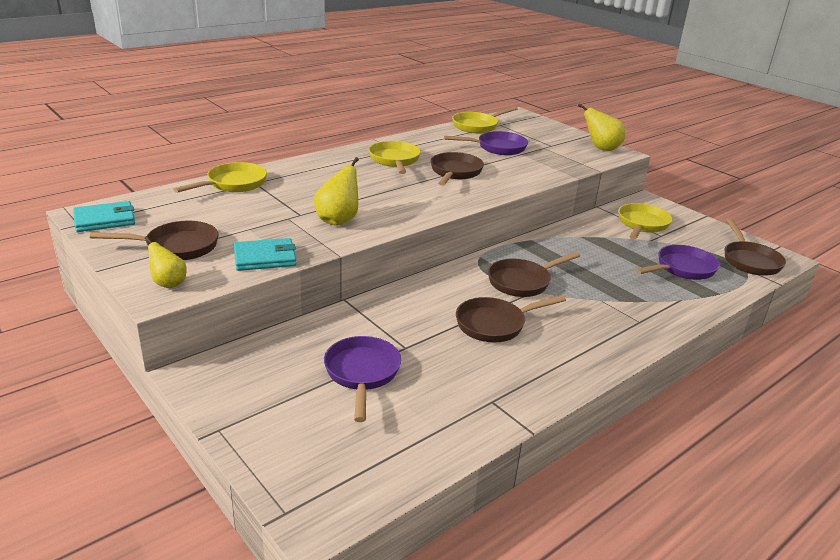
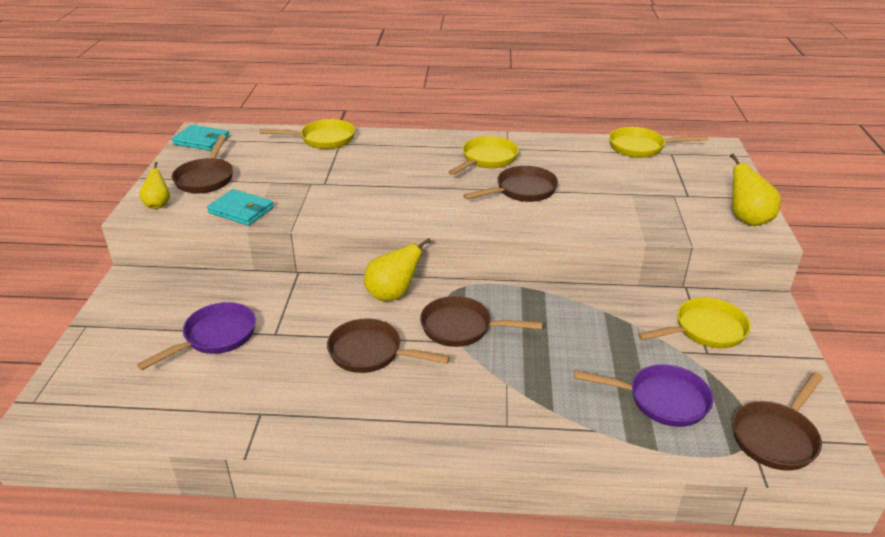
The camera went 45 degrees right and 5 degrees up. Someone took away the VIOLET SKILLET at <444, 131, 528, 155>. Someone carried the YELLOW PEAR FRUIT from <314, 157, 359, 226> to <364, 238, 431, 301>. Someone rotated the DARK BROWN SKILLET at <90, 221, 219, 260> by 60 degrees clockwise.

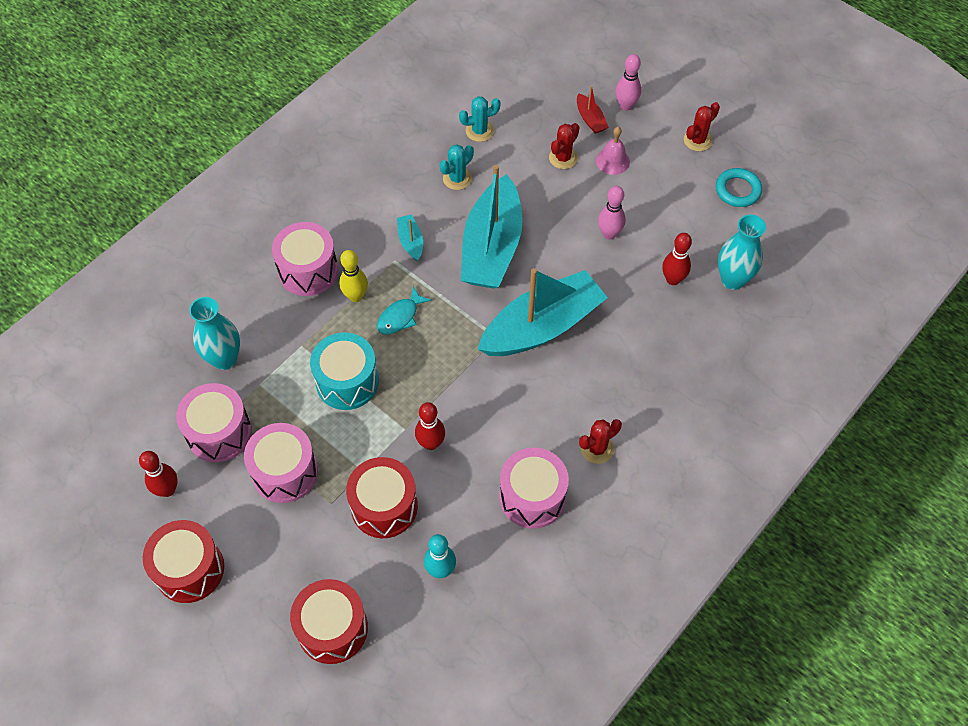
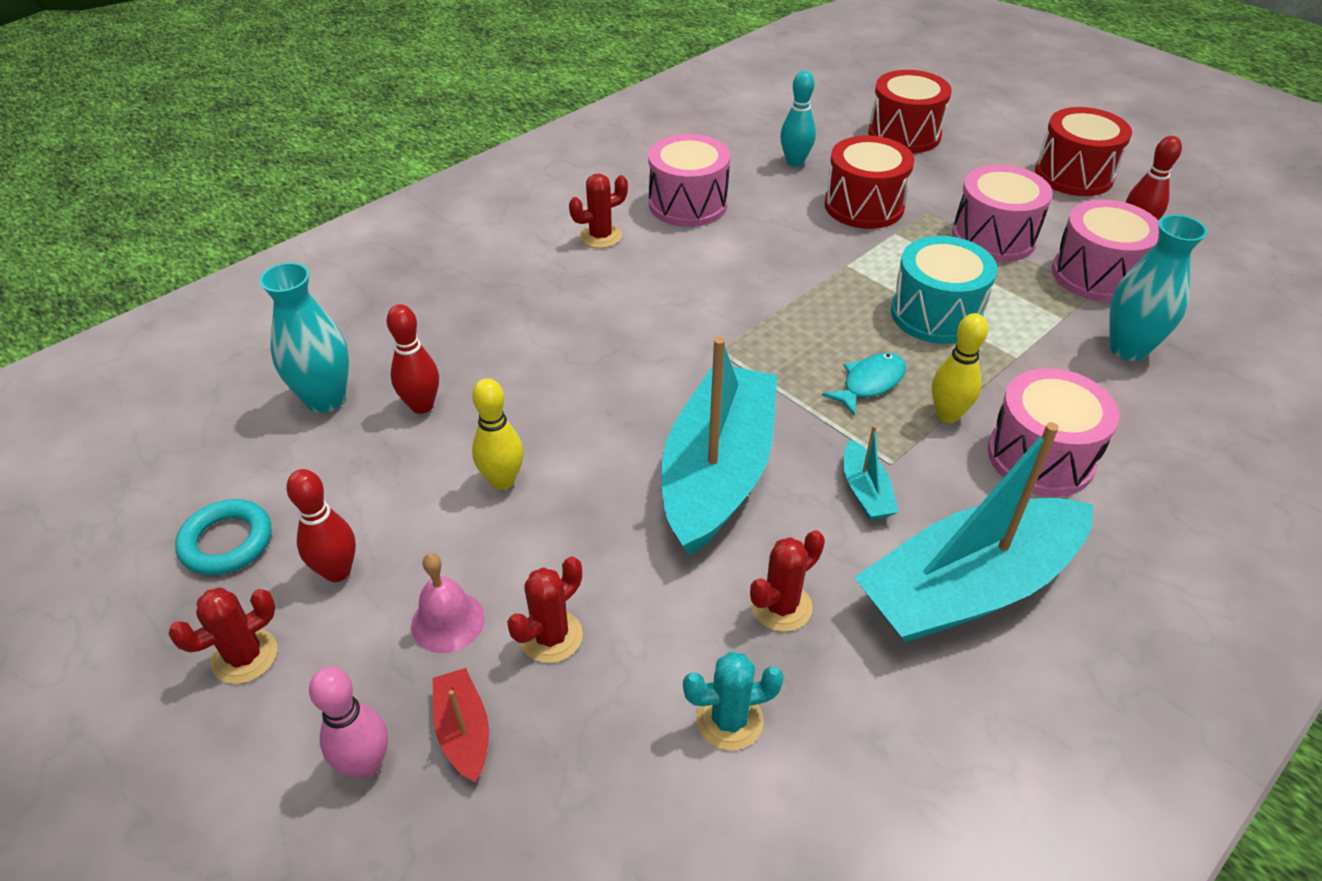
The camera went 175 degrees left and 15 degrees down. Someone carried the CRIMSON SKITTLE from <415, 402, 445, 450> to <286, 469, 356, 582>. Someone carried the TURQUOISE TOY BOAT from <478, 268, 608, 356> to <854, 422, 1094, 643>. Someone repainted the TURQUOISE SAGUARO CACTUS at <440, 144, 474, 190>, which became the CRIMSON SAGUARO CACTUS at <750, 530, 825, 632>. Someone repainted the ROSE-PINK SKITTLE at <598, 186, 626, 240>, which became the YELLOW SKITTLE at <472, 378, 524, 490>.

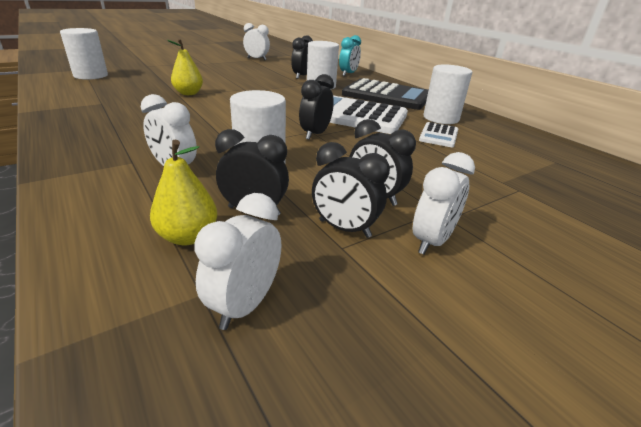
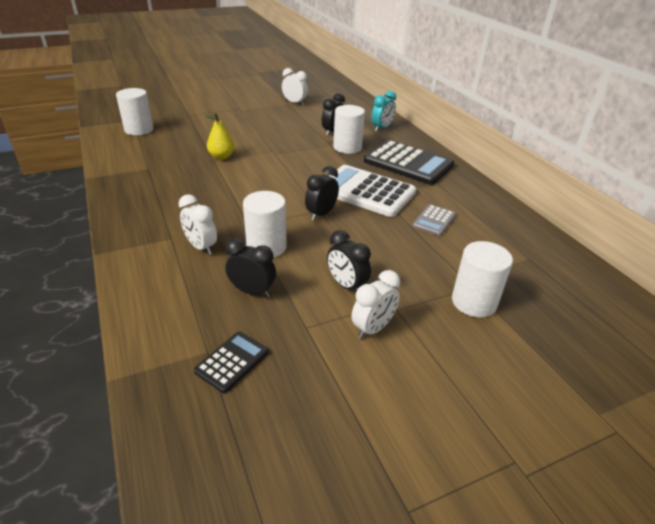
The camera went 10 degrees right and 5 degrees up. Someone took away the YELLOW PEAR FRUIT at <150, 140, 217, 245>. Someone took away the EBONY ALARM CLOCK at <312, 142, 390, 238>. Someone carried the PURE WHITE CYLINDER from <423, 64, 472, 124> to <452, 241, 513, 317>. Someone swapped the PURE WHITE ALARM CLOCK at <195, 193, 282, 330> for the EBONY POCKET CALCULATOR at <194, 332, 269, 393>. Someone repainted the PURE WHITE POCKET CALCULATOR at <419, 122, 458, 147>, which became the GREY POCKET CALCULATOR at <412, 204, 456, 236>.

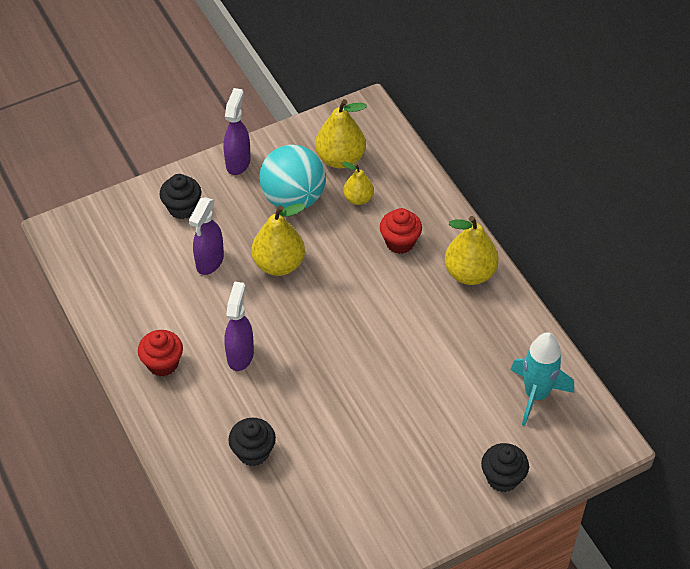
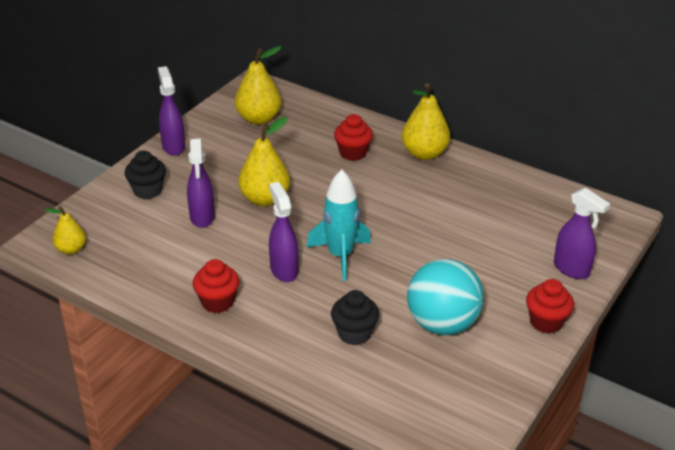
The camera went 30 degrees left and 15 degrees down. Someone put down the CRIMSON MUFFIN at <526, 279, 574, 334>. Someone carried the TURQUOISE PLAY BALL from <259, 145, 326, 209> to <407, 259, 484, 335>. Someone carried the YELLOW PEAR FRUIT from <342, 162, 374, 205> to <45, 206, 86, 254>. Someone carried the TURQUOISE ROCKET from <510, 332, 574, 426> to <307, 170, 371, 281>. Someone swapped the EBONY MUFFIN at <481, 443, 529, 492> for the VIOLET SPRAY CLEANER at <554, 188, 610, 279>.

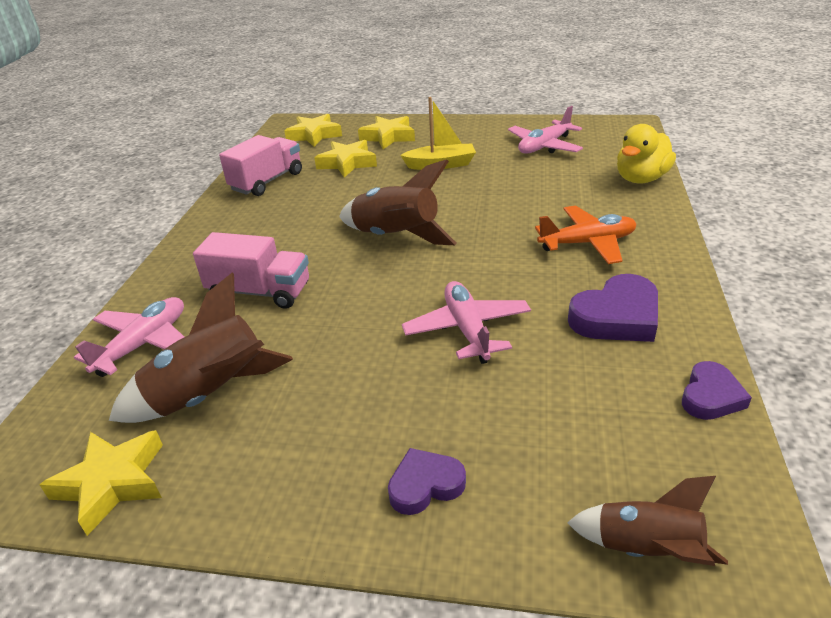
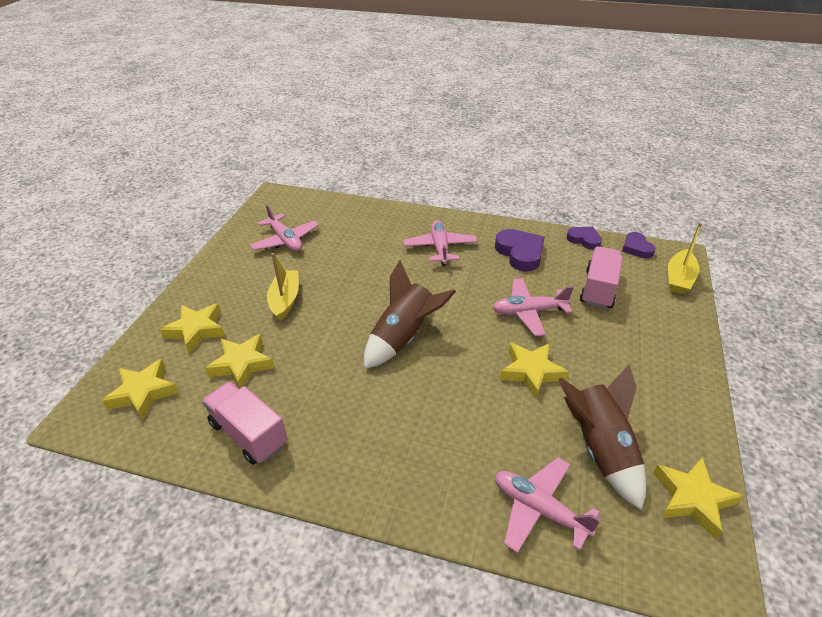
The camera went 85 degrees left and 5 degrees up. Someone took away the YELLOW TOY DUCK at <617, 124, 676, 183>. Someone put down the YELLOW STAR at <500, 343, 569, 399>. Someone carried the ROSE-PINK LORRY from <193, 232, 309, 309> to <580, 246, 623, 309>. Someone carried the VIOLET HEART from <388, 448, 466, 515> to <622, 232, 656, 258>. Someone swapped the DARK BROWN ROCKET at <567, 476, 728, 566> for the YELLOW TOY BOAT at <668, 223, 702, 294>. Someone repainted the ORANGE-COLOURED PLANE at <535, 205, 637, 264>, which became the ROSE-PINK PLANE at <403, 220, 477, 266>.

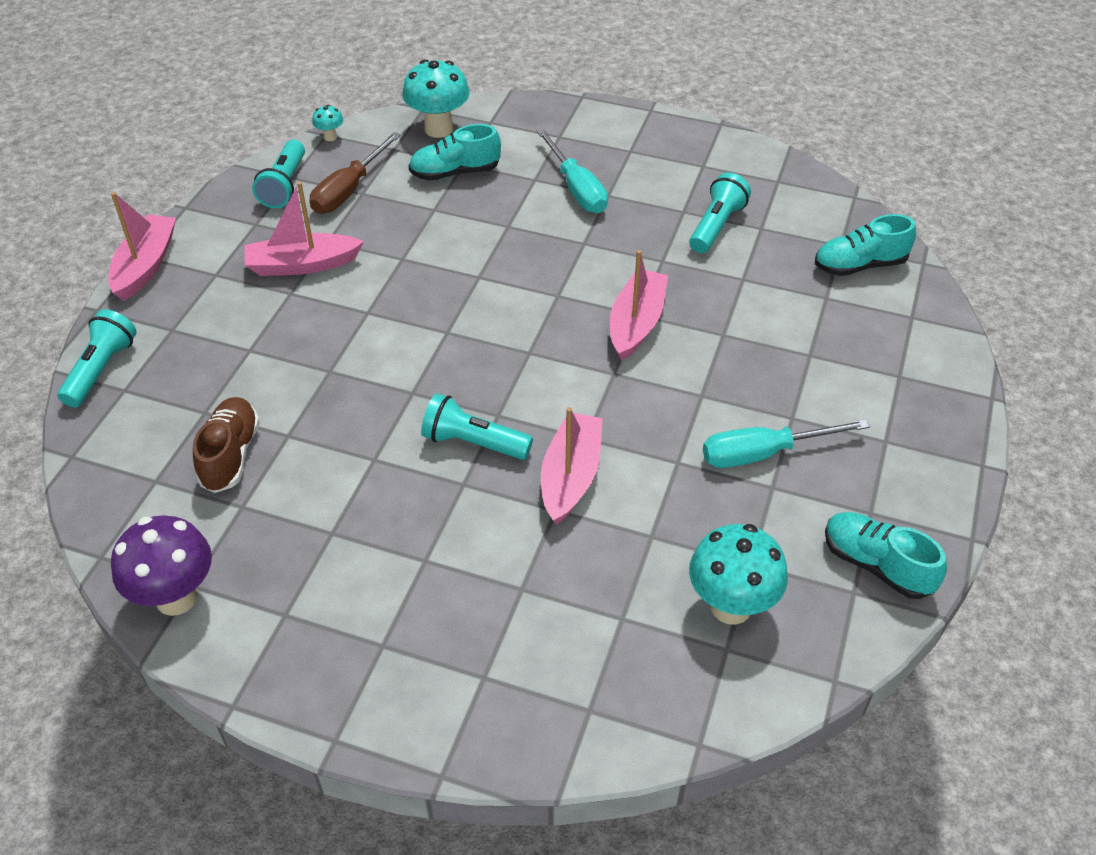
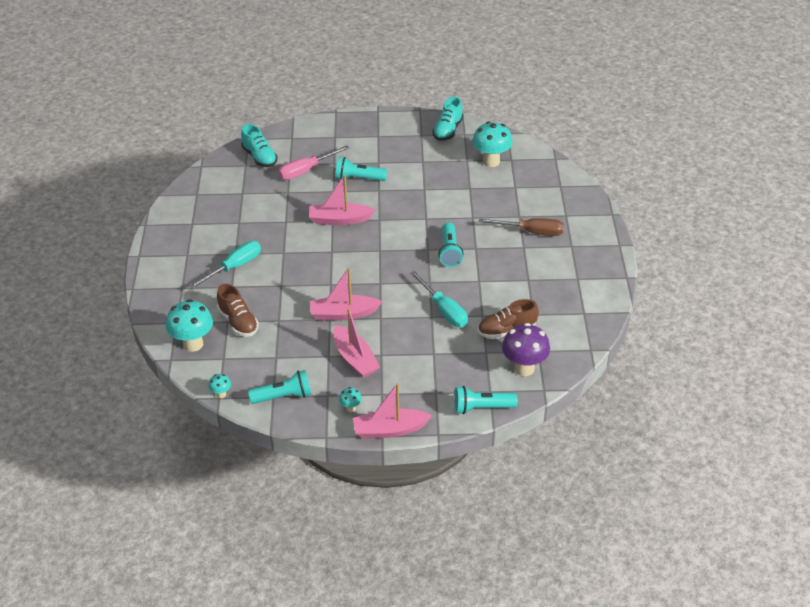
The camera went 110 degrees left and 5 degrees down. Someone put down the ROSE-PINK HAND SCREWDRIVER at <278, 145, 349, 180>. Someone put down the TURQUOISE TOADSTOOL at <339, 387, 362, 412>. Someone carried the VIOLET TOADSTOOL from <111, 515, 212, 616> to <502, 323, 550, 376>. Someone carried the DARK BROWN HAND SCREWDRIVER from <310, 132, 401, 214> to <479, 218, 564, 236>. Someone carried the ROSE-PINK TOY BOAT from <541, 407, 603, 525> to <310, 267, 382, 320>. Someone carried the TURQUOISE TORCH from <689, 173, 751, 253> to <335, 157, 387, 181>. Someone carried the TURQUOISE HAND SCREWDRIVER from <703, 419, 870, 468> to <410, 271, 468, 327>. Someone repainted the TURQUOISE SHOE at <409, 124, 501, 181>, which became the DARK BROWN SHOE at <217, 284, 259, 337>.

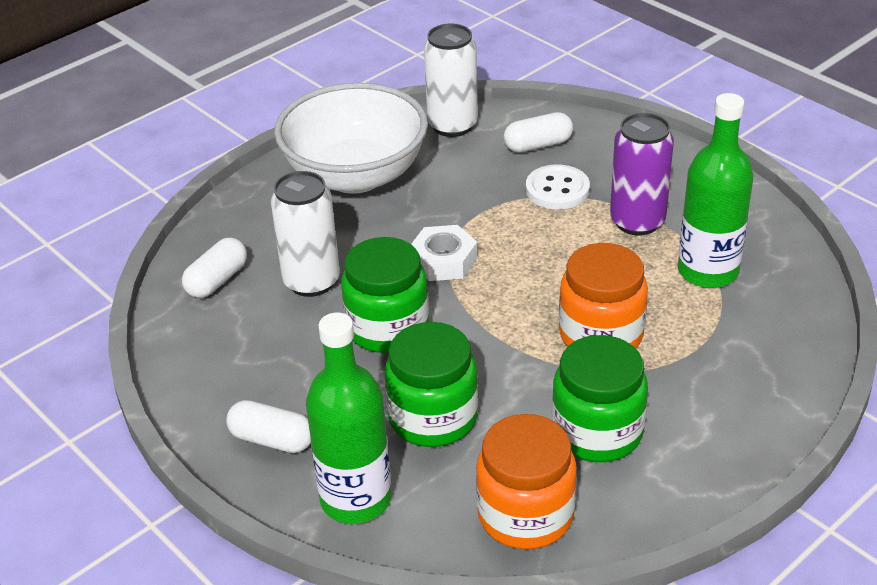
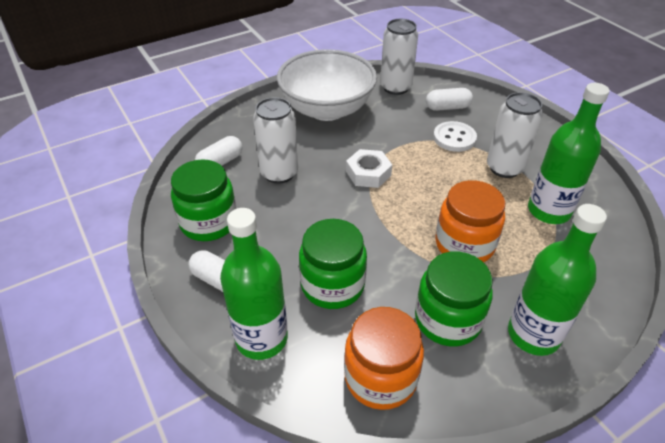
The camera went 10 degrees right and 5 degrees up. Someone put down the EMERALD DRINK BOTTLE at <508, 204, 607, 356>. Someone carried the EMERALD PRESERVE JAR from <341, 237, 429, 353> to <171, 160, 237, 241>. Someone repainted the VIOLET TIN at <610, 113, 674, 235>, which became the PURE WHITE TIN at <487, 92, 543, 178>.

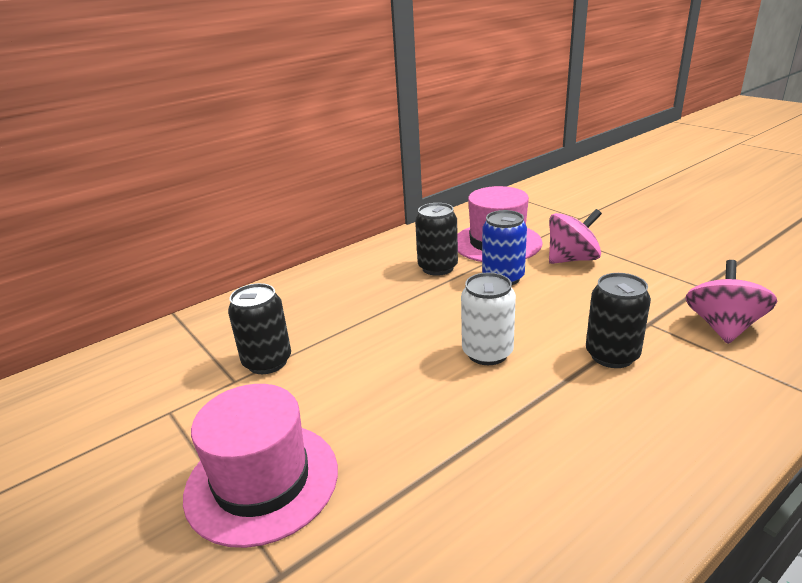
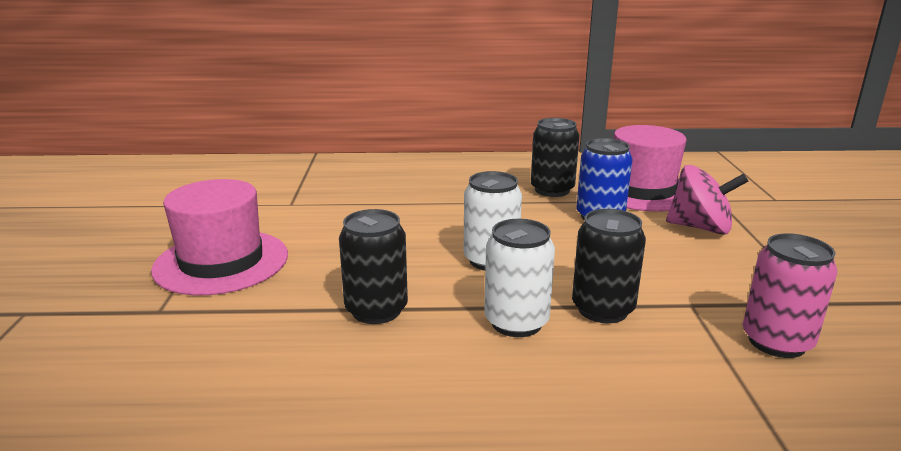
The camera went 35 degrees right and 5 degrees down. Someone put down the PURE WHITE TIN at <484, 219, 555, 337>. Someone carried the EBONY TIN from <228, 283, 291, 374> to <339, 209, 408, 324>. Someone swapped the ROSE-PINK WHIRLIGIG at <685, 260, 777, 344> for the ROSE-PINK TIN at <743, 233, 837, 358>.

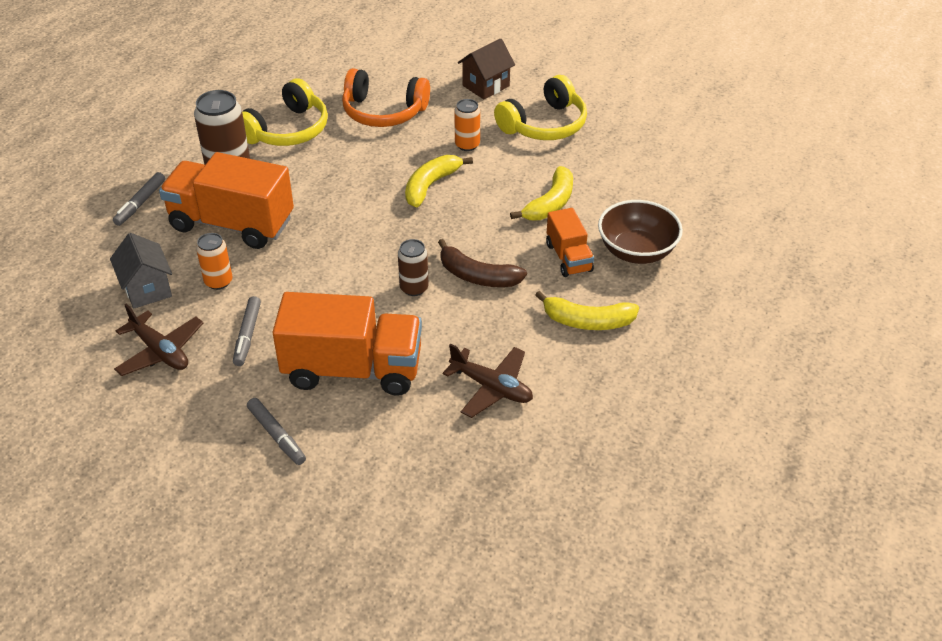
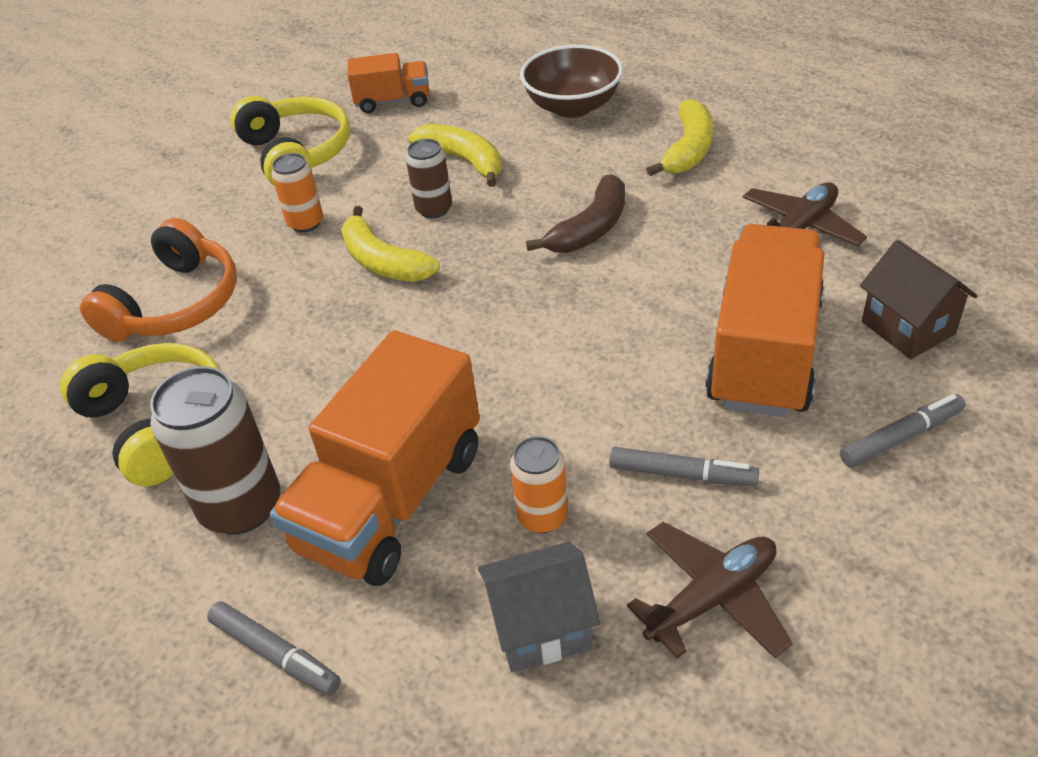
The camera went 75 degrees left and 0 degrees up. Someone carried the DARK BROWN TIN from <398, 239, 429, 296> to <406, 139, 452, 218>. Someone carried the DARK BROWN HOUSE from <458, 39, 515, 99> to <860, 240, 977, 359>. Someone carried the ORANGE-COLOURED LORRY from <546, 208, 594, 277> to <347, 53, 429, 113>.

